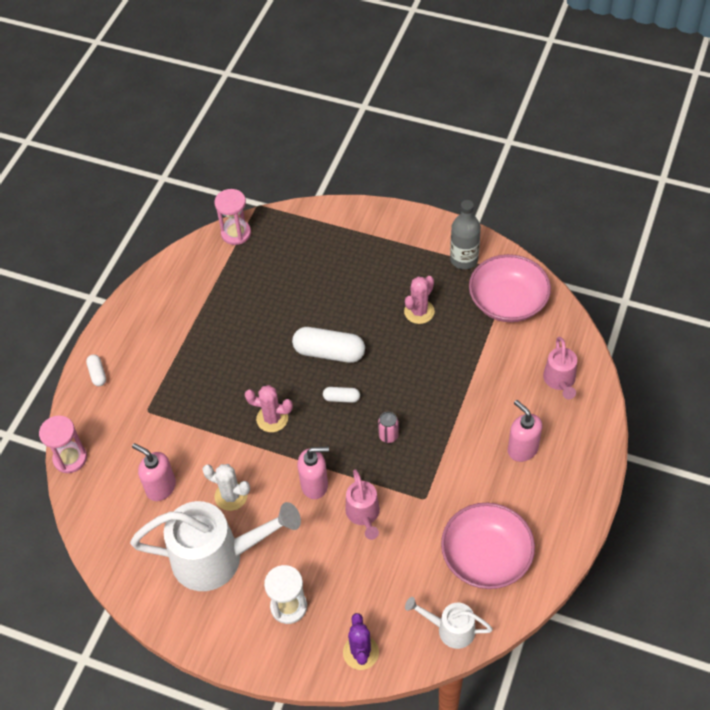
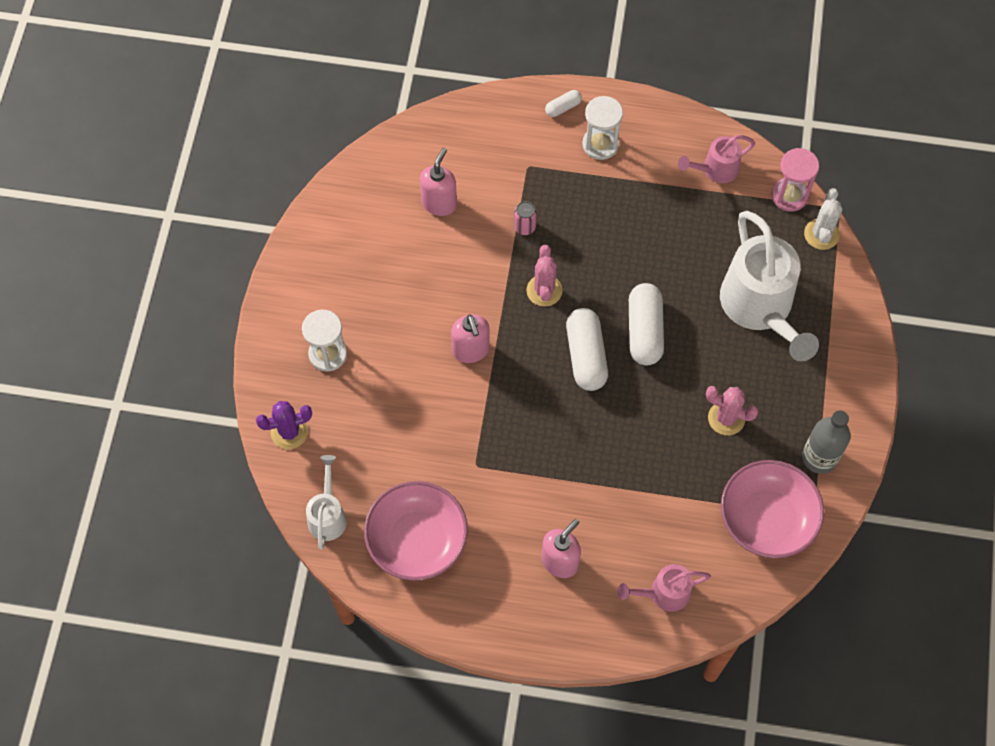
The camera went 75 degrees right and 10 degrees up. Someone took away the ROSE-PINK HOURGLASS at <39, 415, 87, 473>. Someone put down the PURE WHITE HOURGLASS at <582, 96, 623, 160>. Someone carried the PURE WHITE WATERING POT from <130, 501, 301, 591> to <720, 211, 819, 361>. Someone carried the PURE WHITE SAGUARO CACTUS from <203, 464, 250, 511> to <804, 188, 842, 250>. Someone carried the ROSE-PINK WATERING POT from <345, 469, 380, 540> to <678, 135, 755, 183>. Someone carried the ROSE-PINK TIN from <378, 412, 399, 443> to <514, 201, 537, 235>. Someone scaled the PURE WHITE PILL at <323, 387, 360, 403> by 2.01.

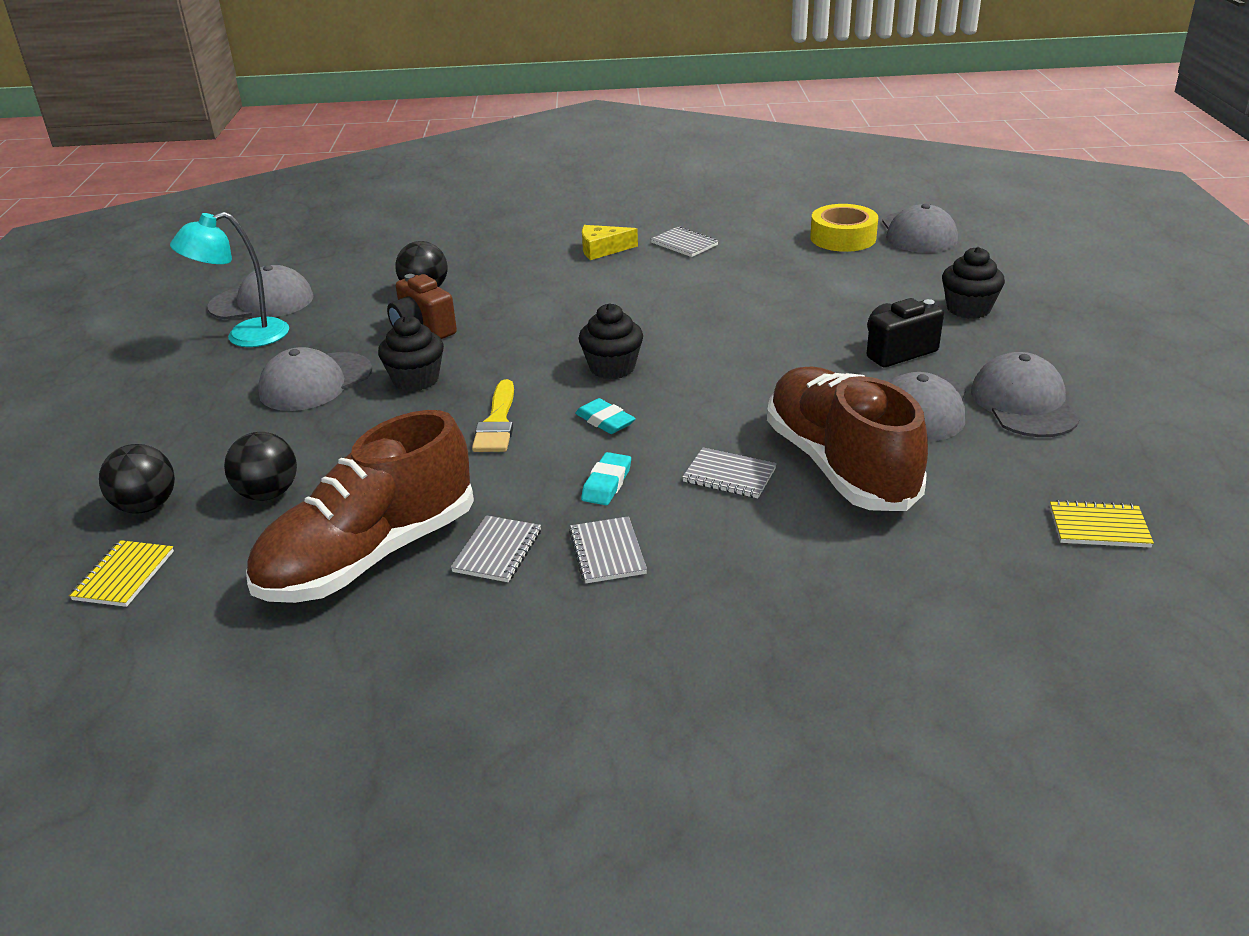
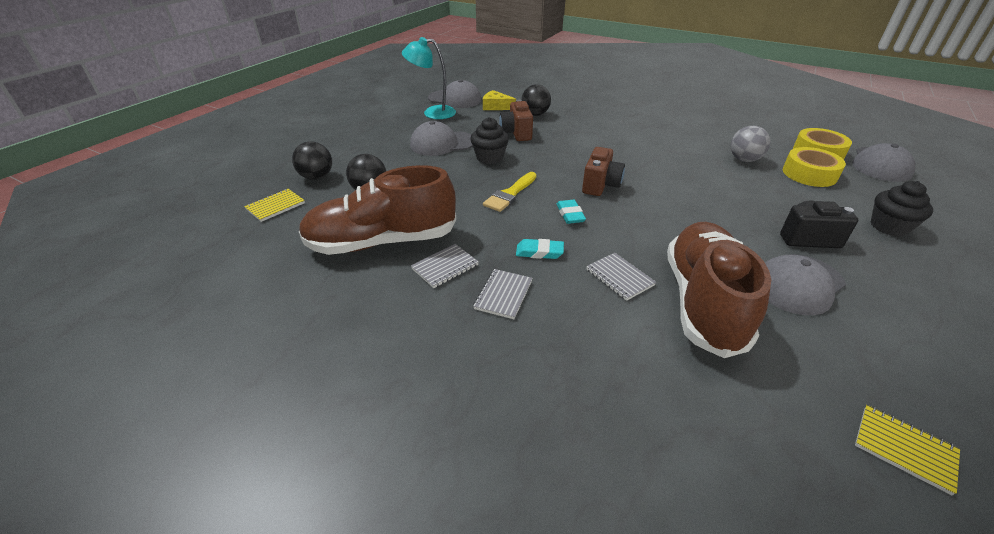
The camera went 30 degrees right and 5 degrees up. Someone took away the GREY EXERCISE BOOK at <651, 227, 719, 257>. Someone took away the GREY CAP at <971, 352, 1080, 437>. Someone put down the GREY PLAY BALL at <731, 126, 770, 162>. Someone put down the YELLOW ROLL OF TAPE at <783, 147, 846, 187>. Someone carried the YELLOW PIECE OF CHEESE from <582, 225, 638, 260> to <483, 90, 516, 110>. Someone swapped the EBONY MUFFIN at <579, 303, 643, 379> for the DARK BROWN COMPACT CAMERA at <582, 147, 625, 196>. Someone rotated the TURQUOISE ERASER at <581, 452, 631, 505> by 45 degrees clockwise.

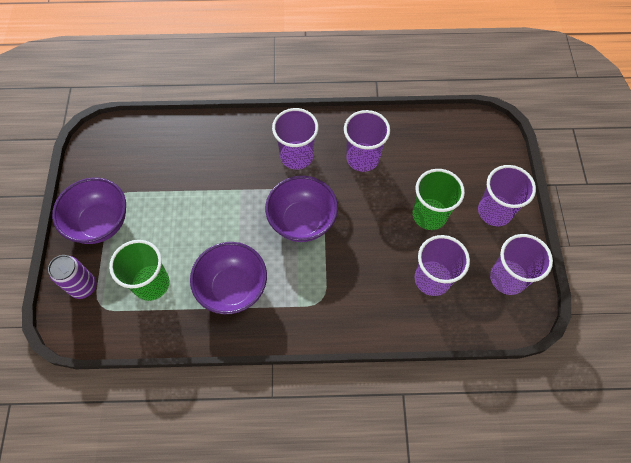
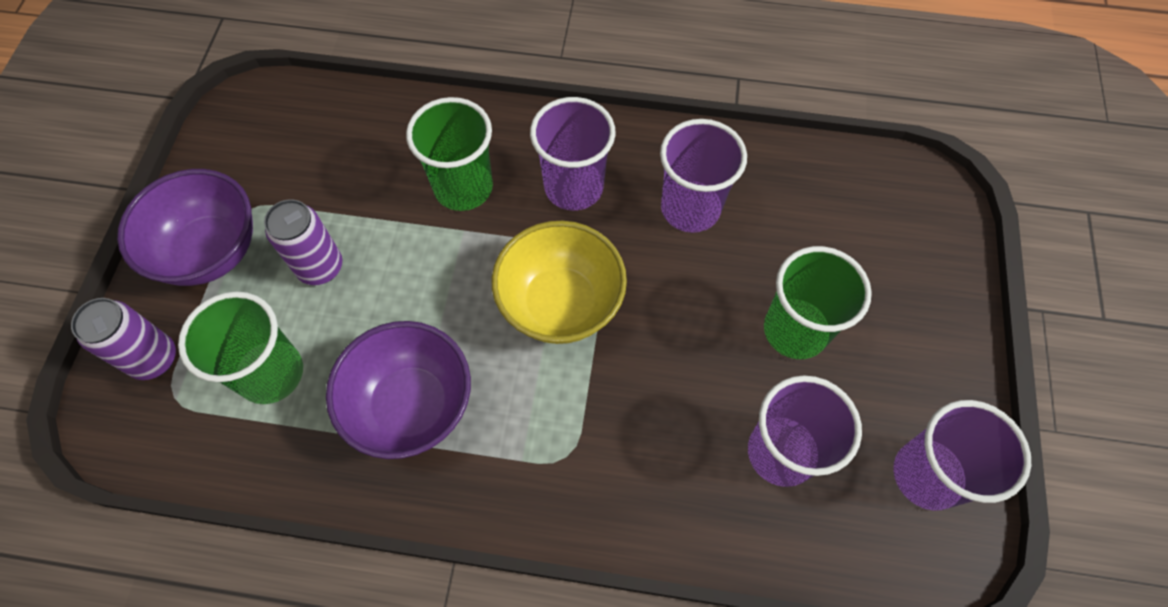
The camera went 10 degrees right and 0 degrees up. Someone took away the VIOLET TUMBLER at <478, 165, 536, 226>. Someone put down the VIOLET TIN at <264, 199, 342, 285>. Someone put down the EMERALD TUMBLER at <406, 97, 493, 211>. Someone repainted the VIOLET SERVING BOWL at <265, 176, 338, 242>, which became the YELLOW SERVING BOWL at <492, 221, 627, 344>.

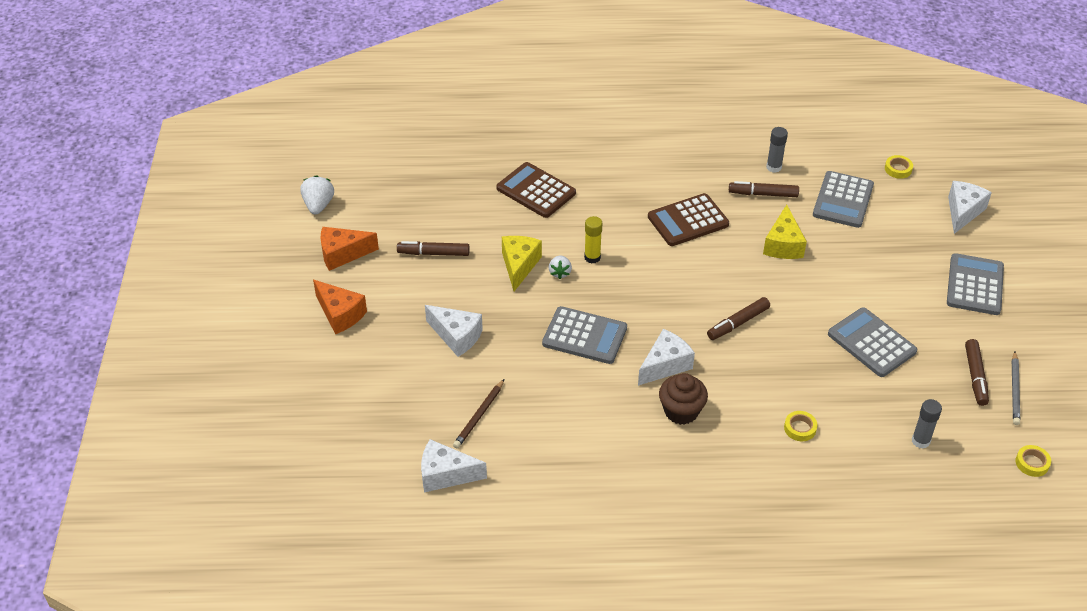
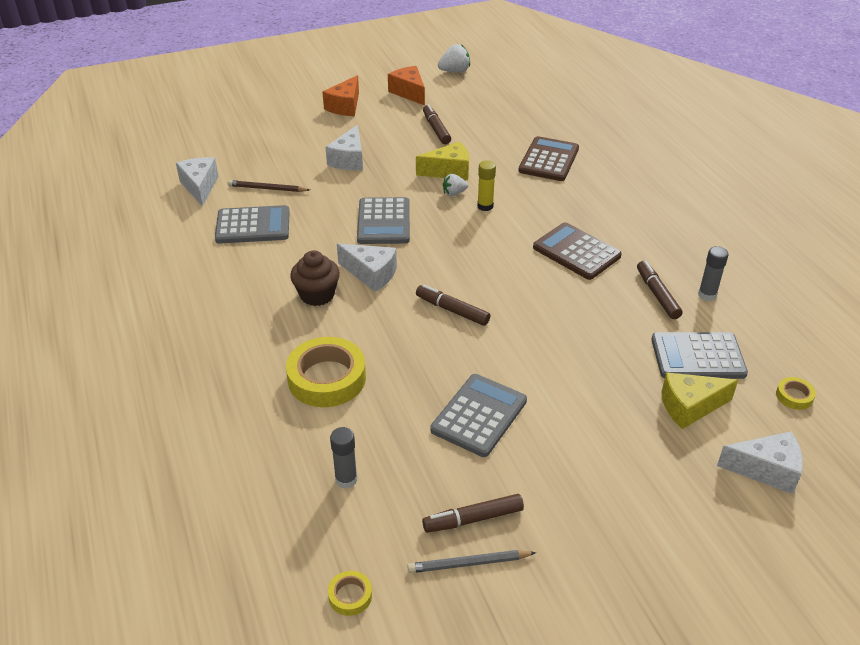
The camera went 70 degrees right and 5 degrees down. Someone carried the YELLOW PIECE OF CHEESE from <763, 204, 807, 259> to <661, 372, 738, 429>. Someone carried the GREY POCKET CALCULATOR from <947, 253, 1004, 315> to <215, 205, 290, 244>. Someone scaled the YELLOW ROLL OF TAPE at <784, 411, 818, 441> by 2.22.

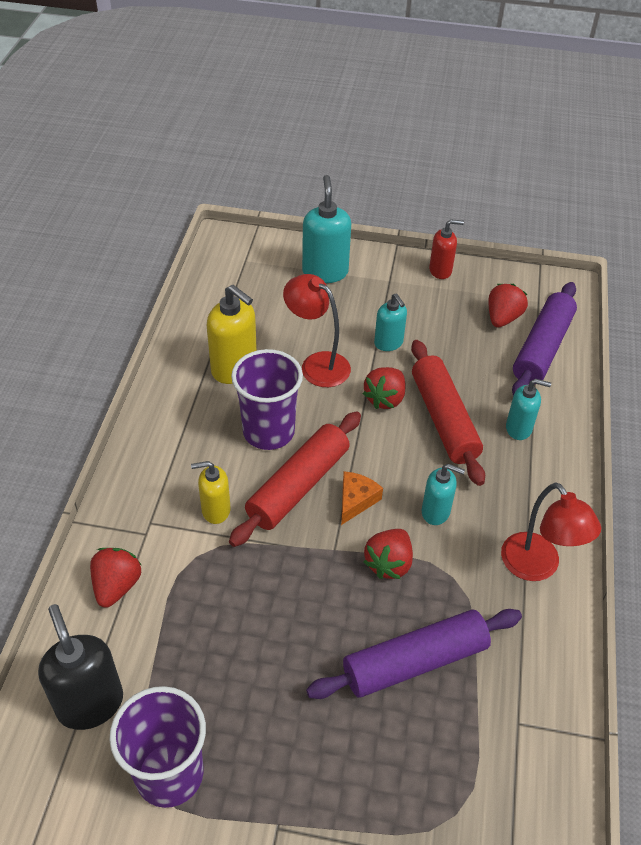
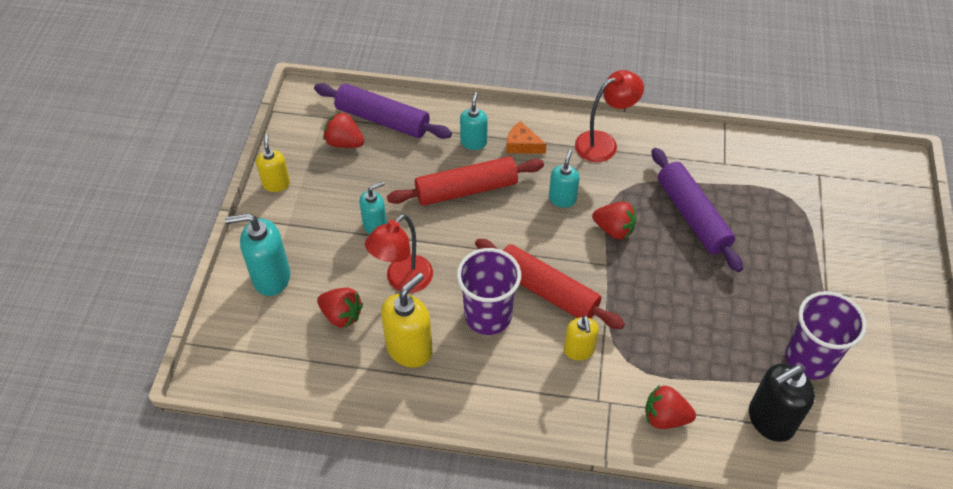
The camera went 90 degrees left and 5 degrees up. Someone carried the ORANGE-COLOURED PIECE OF CHEESE from <341, 471, 383, 525> to <506, 121, 546, 154>. Someone carried the CRIMSON STRAWBERRY from <363, 367, 406, 409> to <317, 288, 363, 328>. Someone repainted the CRIMSON SOAP PUMP at <429, 219, 464, 279>, which became the YELLOW SOAP PUMP at <256, 134, 290, 192>.

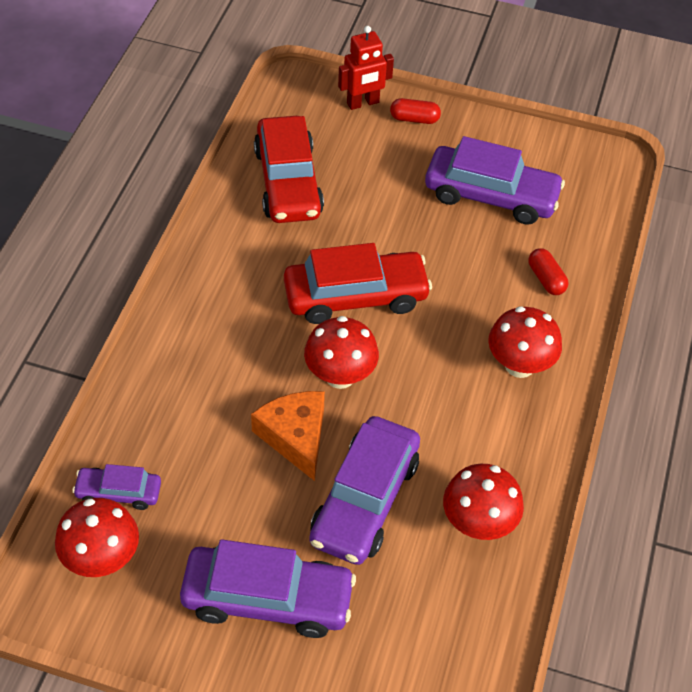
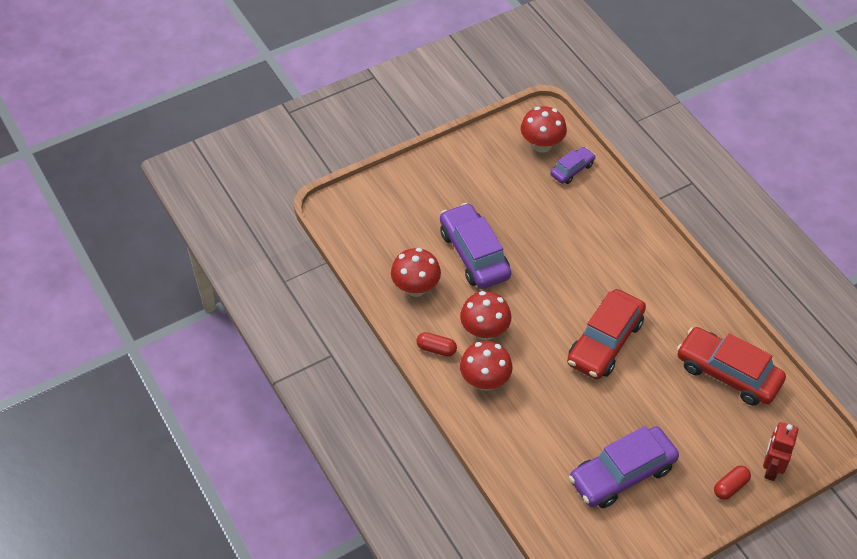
The camera went 135 degrees right and 0 degrees up. Someone took away the VIOLET AUTOMOBILE at <180, 539, 356, 638>. Someone took away the ORANGE-COLOURED PIECE OF CHEESE at <251, 391, 325, 481>. Someone carried the CRIMSON TOADSTOOL from <304, 316, 379, 389> to <460, 291, 512, 341>. Someone carried the CRIMSON PILL from <529, 248, 568, 295> to <416, 332, 457, 357>.

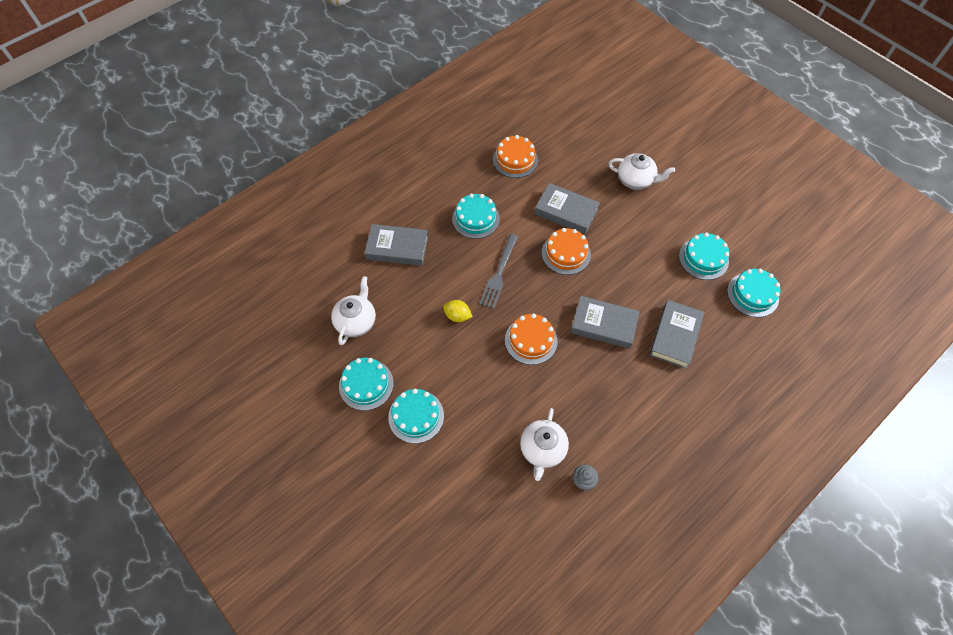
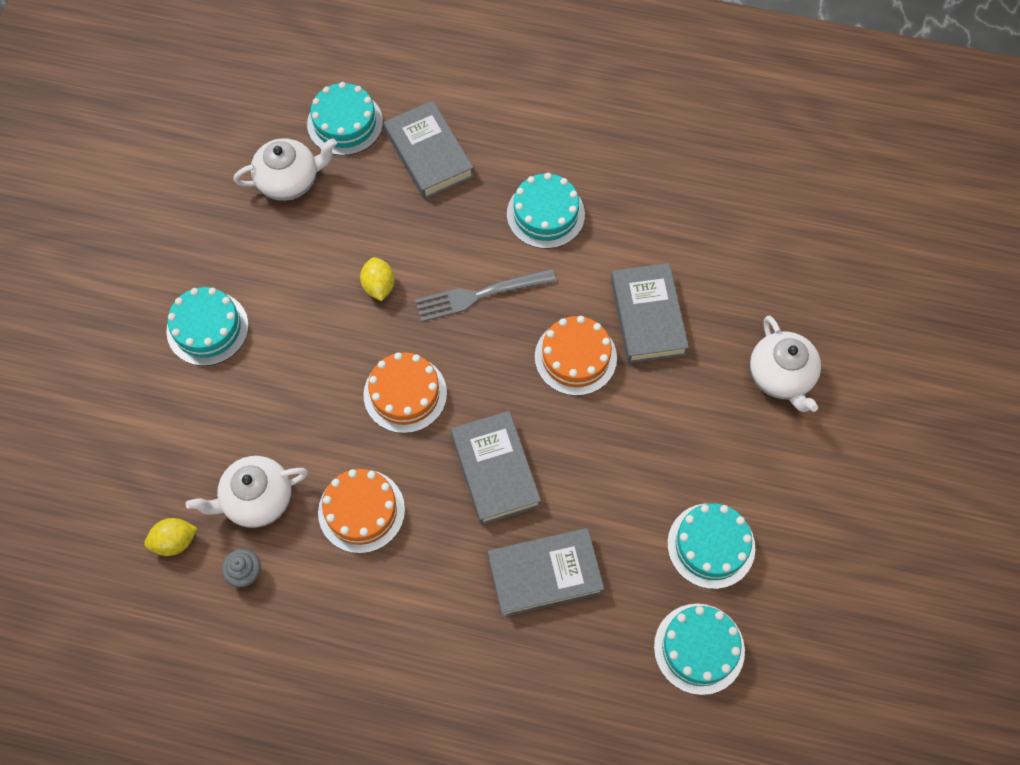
The camera went 55 degrees right and 5 degrees up. Someone put down the YELLOW CITRUS FRUIT at <144, 518, 198, 556>. Someone carried the TURQUOISE CAKE from <339, 358, 394, 411> to <307, 82, 383, 156>. Someone carried the ORANGE-COLOURED CAKE from <493, 135, 538, 178> to <318, 469, 405, 553>.

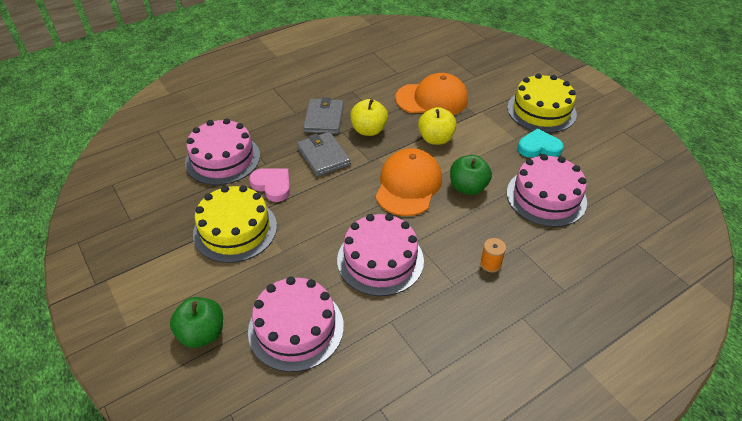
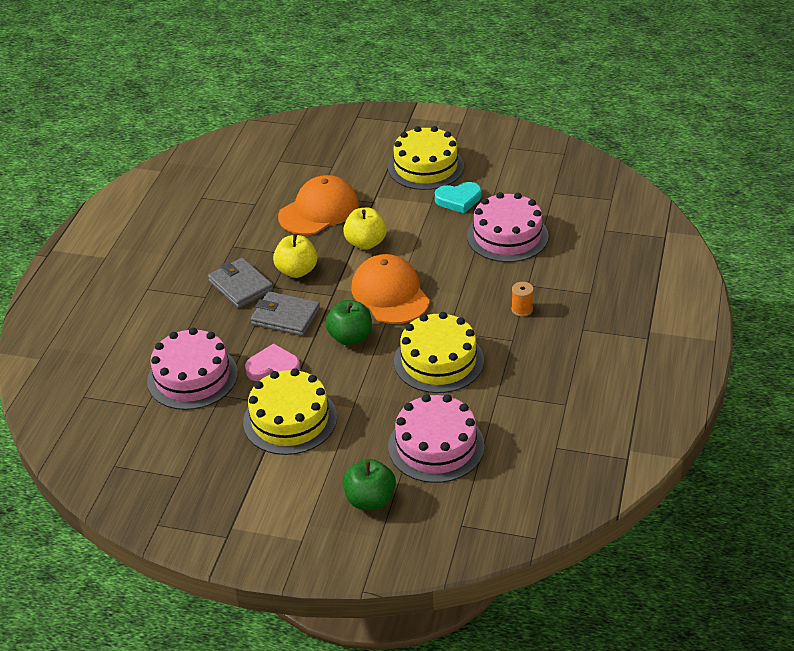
The camera went 40 degrees left and 5 degrees down. Someone carried the EMERALD APPLE FRUIT from <450, 155, 492, 195> to <325, 300, 372, 345>. Someone repainted the ROSE-PINK CAKE at <337, 214, 424, 296>, which became the YELLOW CAKE at <394, 312, 484, 393>. Someone rotated the TURQUOISE HEART at <518, 129, 564, 158> by 150 degrees counterclockwise.

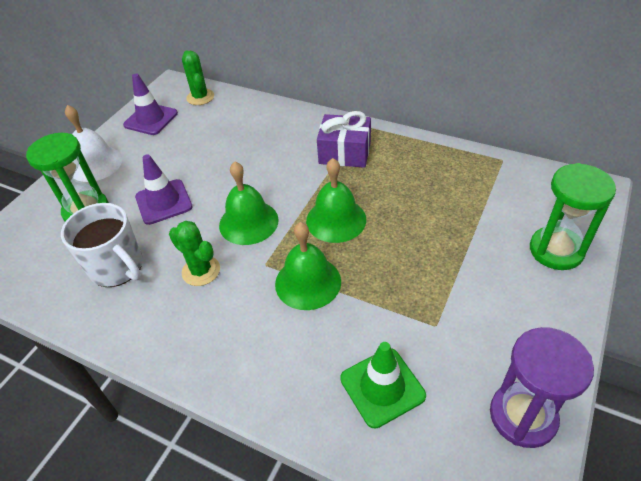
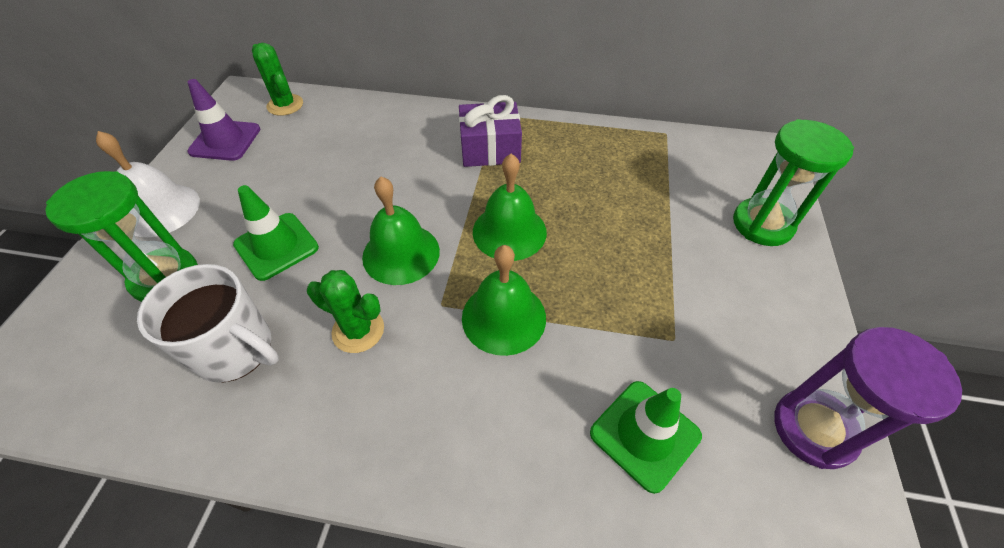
The camera went 20 degrees left and 5 degrees up. Someone repainted the VIOLET ROAD CONE at <135, 154, 192, 225>, which became the EMERALD ROAD CONE at <233, 185, 319, 281>.

